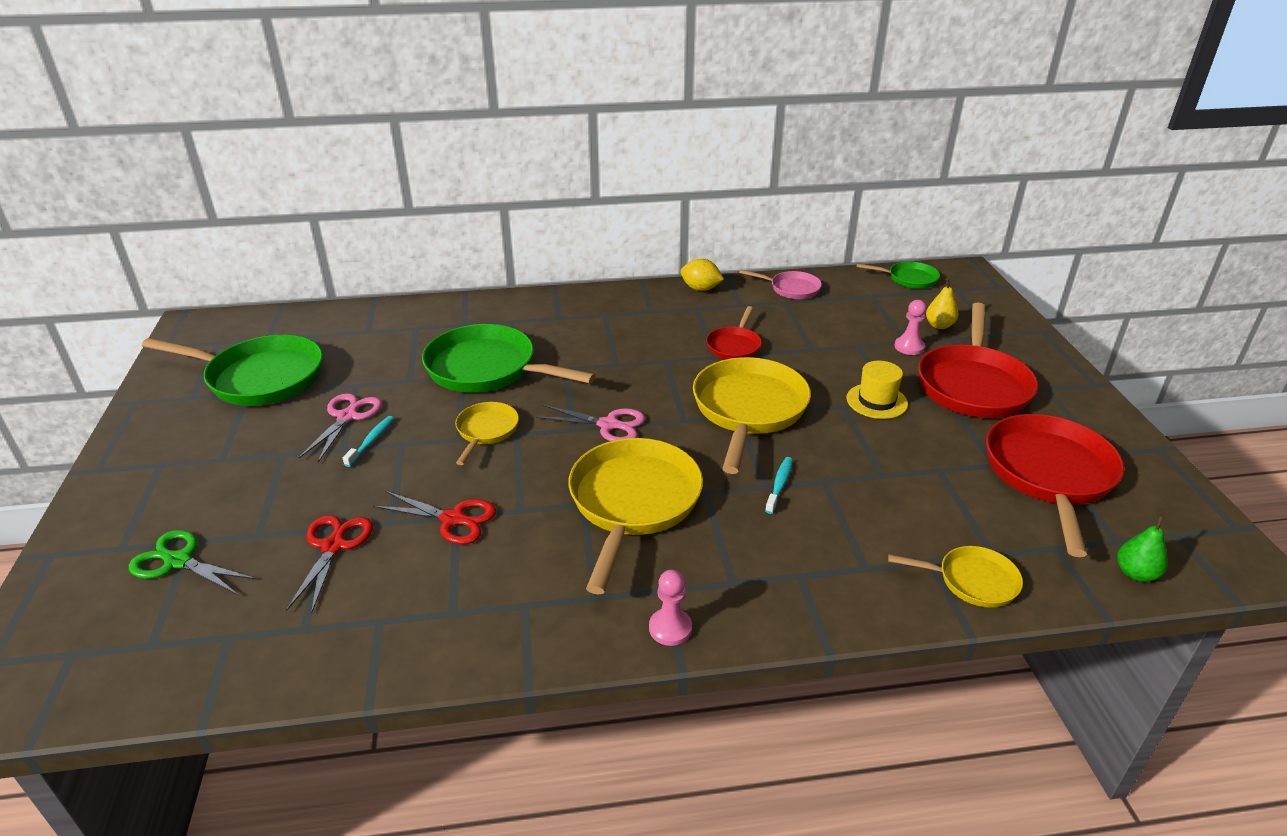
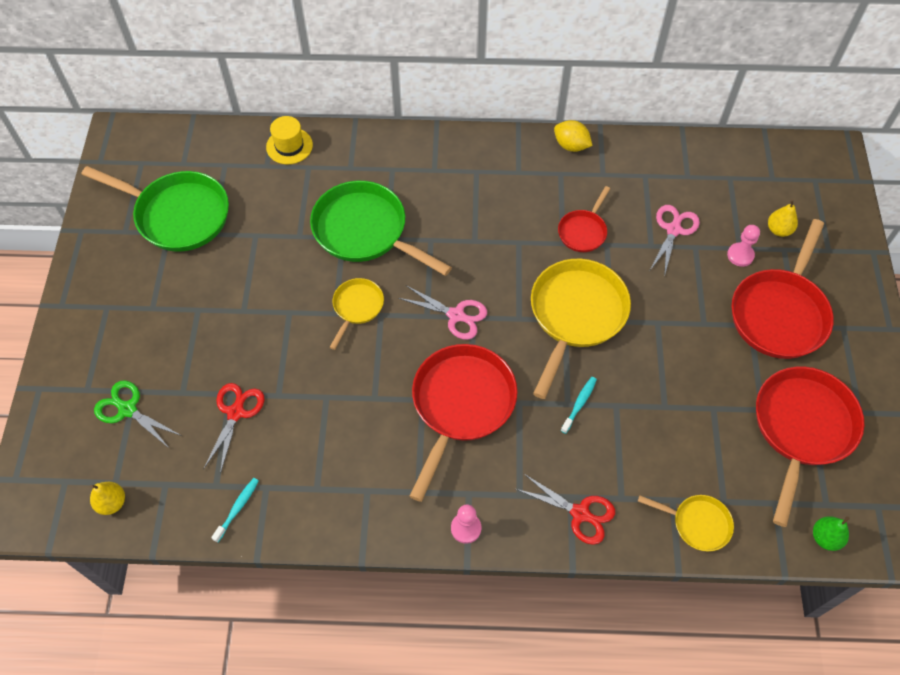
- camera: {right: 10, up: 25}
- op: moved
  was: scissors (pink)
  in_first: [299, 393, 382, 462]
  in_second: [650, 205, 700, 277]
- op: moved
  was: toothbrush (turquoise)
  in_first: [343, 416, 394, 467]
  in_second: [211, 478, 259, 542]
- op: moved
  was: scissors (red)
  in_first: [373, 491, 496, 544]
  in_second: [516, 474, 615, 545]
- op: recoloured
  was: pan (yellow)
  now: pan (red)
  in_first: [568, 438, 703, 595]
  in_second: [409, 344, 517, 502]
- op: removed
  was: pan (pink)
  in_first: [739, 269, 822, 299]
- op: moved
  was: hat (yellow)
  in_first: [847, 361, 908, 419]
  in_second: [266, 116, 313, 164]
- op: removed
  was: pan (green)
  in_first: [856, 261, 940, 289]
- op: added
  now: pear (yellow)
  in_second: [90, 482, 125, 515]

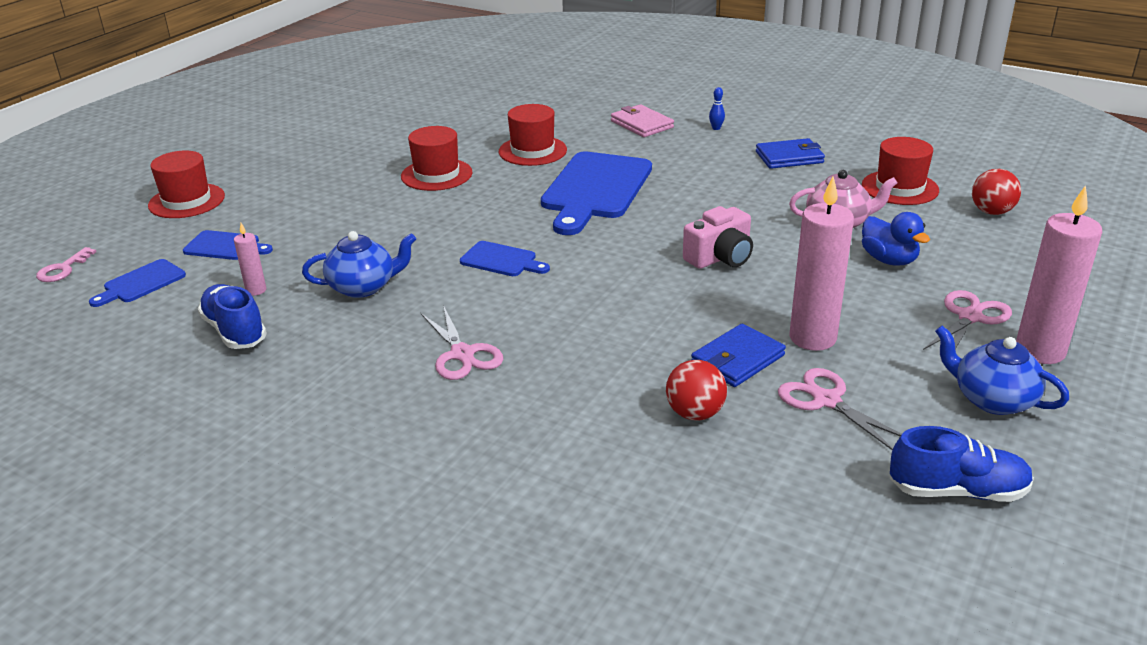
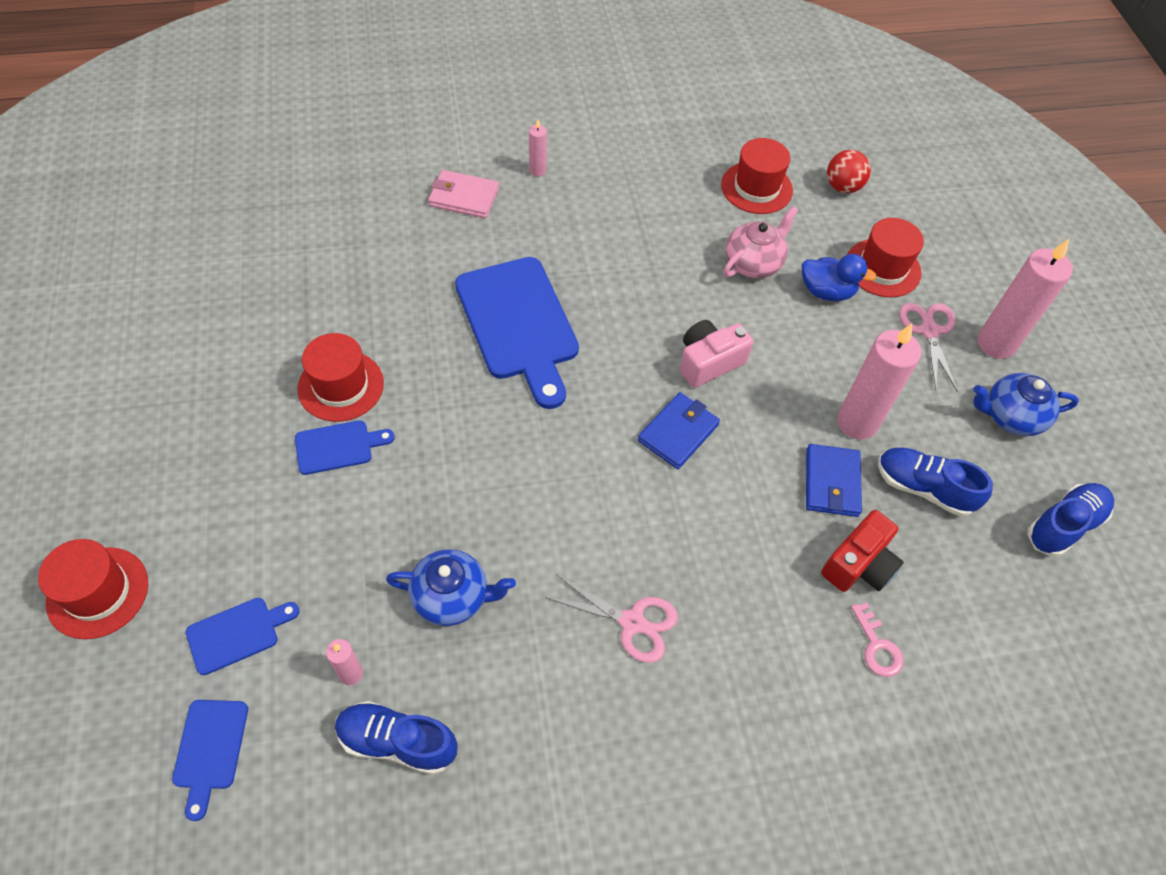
- camera: {right: -45, up: 25}
- op: moved
  was: key (pink)
  in_first: [36, 247, 96, 282]
  in_second: [851, 602, 904, 677]
- op: turned
  was: teapot (blue)
  in_first: [302, 231, 416, 298]
  in_second: [386, 549, 516, 626]
  clockwise: 60
- op: moved
  was: cutting board (blue)
  in_first: [460, 241, 550, 276]
  in_second: [295, 420, 395, 475]
- op: moved
  was: hat (red)
  in_first: [498, 104, 567, 166]
  in_second: [847, 218, 924, 297]
- op: replaced
  was: ball (red)
  now: camera (red)
  in_first: [666, 360, 727, 421]
  in_second: [821, 510, 904, 592]
- op: turned
  was: camera (pink)
  in_first: [683, 206, 753, 269]
  in_second: [680, 320, 753, 388]
  clockwise: -135
- op: replaced
  was: bowling pin (blue)
  now: candle (pink)
  in_first: [709, 87, 725, 130]
  in_second: [529, 119, 547, 177]
- op: moved
  was: wallet (blue)
  in_first: [756, 138, 825, 169]
  in_second: [638, 392, 720, 469]
- op: replaced
  was: scissors (pink)
  now: shoe (blue)
  in_first: [778, 368, 902, 450]
  in_second: [878, 448, 993, 517]

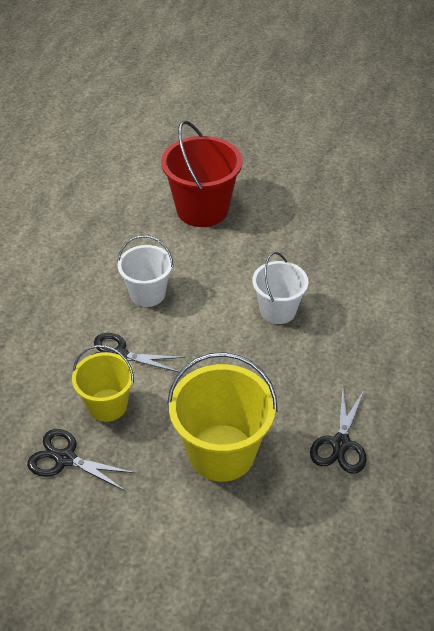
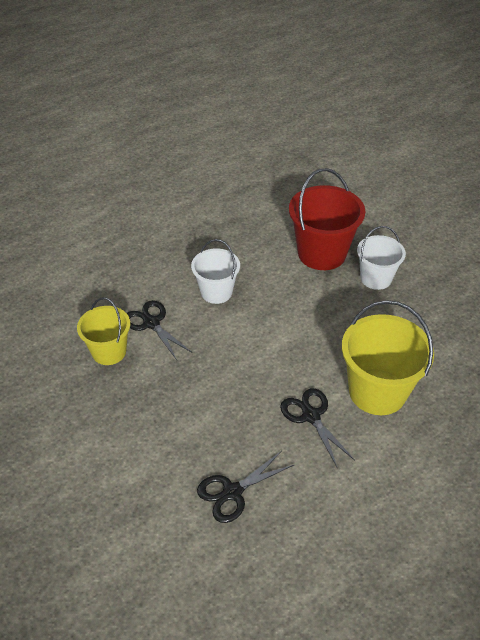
- camera: {right: 40, up: 0}
- op: moved
  was: scissors (black)
  in_first: [27, 429, 135, 491]
  in_second: [280, 388, 355, 467]
- op: moved
  was: bucket (yellow)
  in_first: [167, 352, 277, 482]
  in_second: [342, 300, 434, 415]
- op: moved
  was: bucket (white)
  in_first: [252, 252, 309, 324]
  in_second: [357, 226, 406, 290]

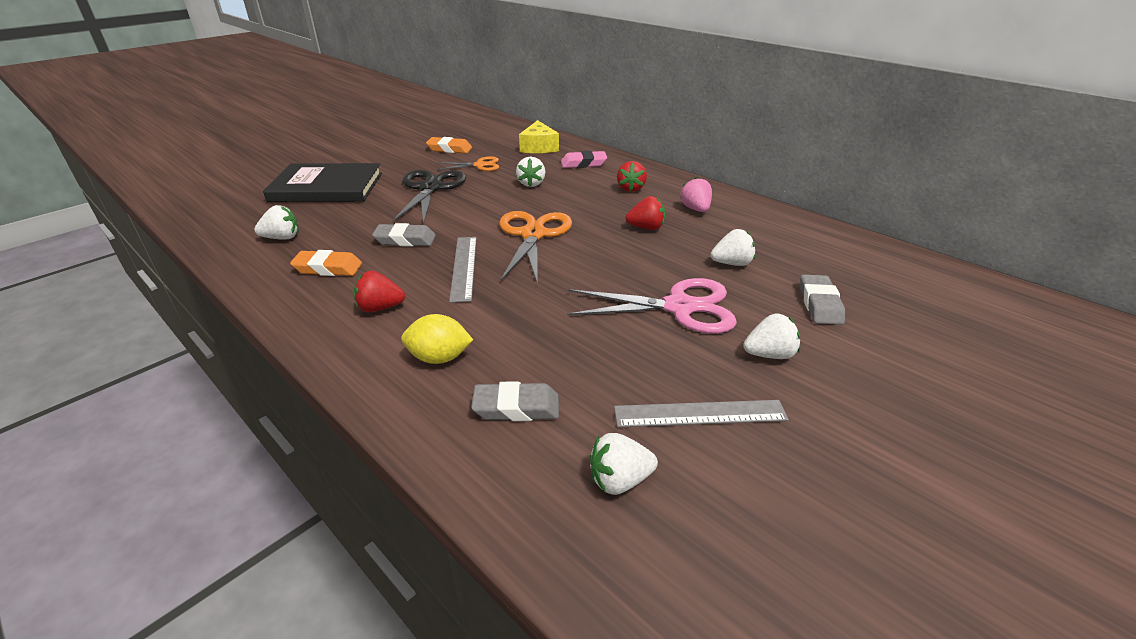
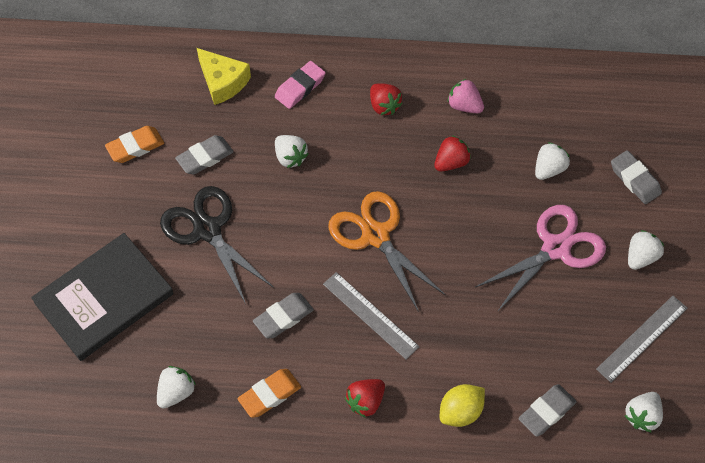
- camera: {right: -40, up: 25}
- op: replaced
  was: scissors (orange)
  now: eraser (grey)
  in_first: [437, 156, 499, 171]
  in_second: [175, 135, 233, 174]

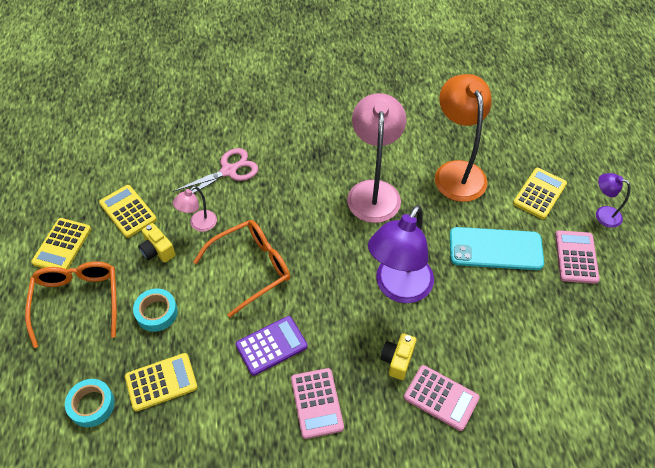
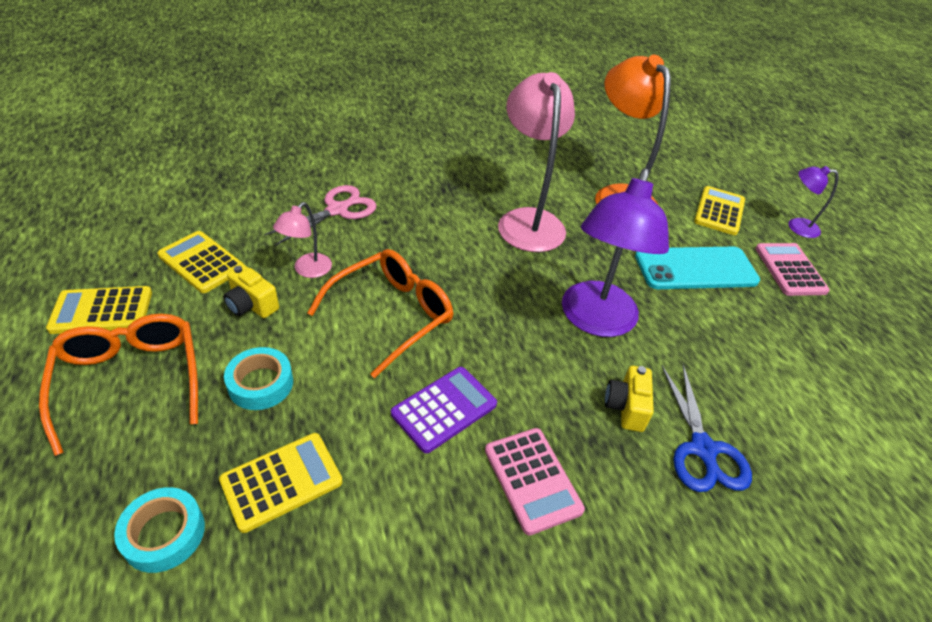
- camera: {right: -15, up: -10}
- op: turned
  was: calculator (yellow)
  in_first: [31, 218, 91, 270]
  in_second: [46, 286, 152, 334]
  clockwise: 75
- op: replaced
  was: calculator (pink)
  now: scissors (blue)
  in_first: [404, 365, 480, 431]
  in_second: [662, 364, 752, 492]

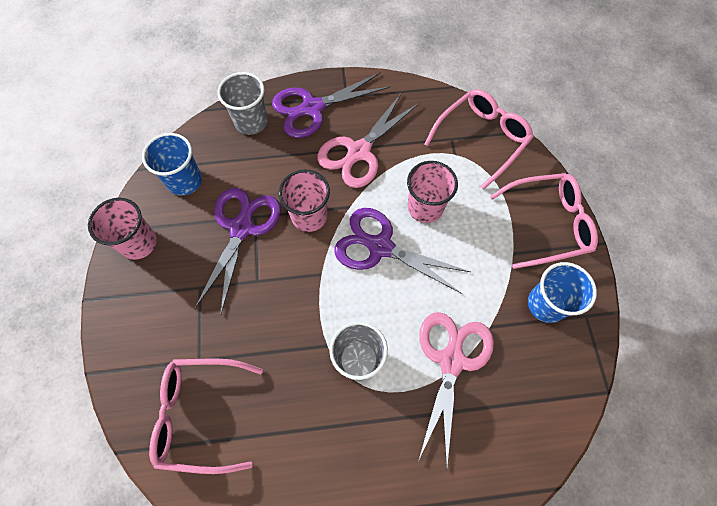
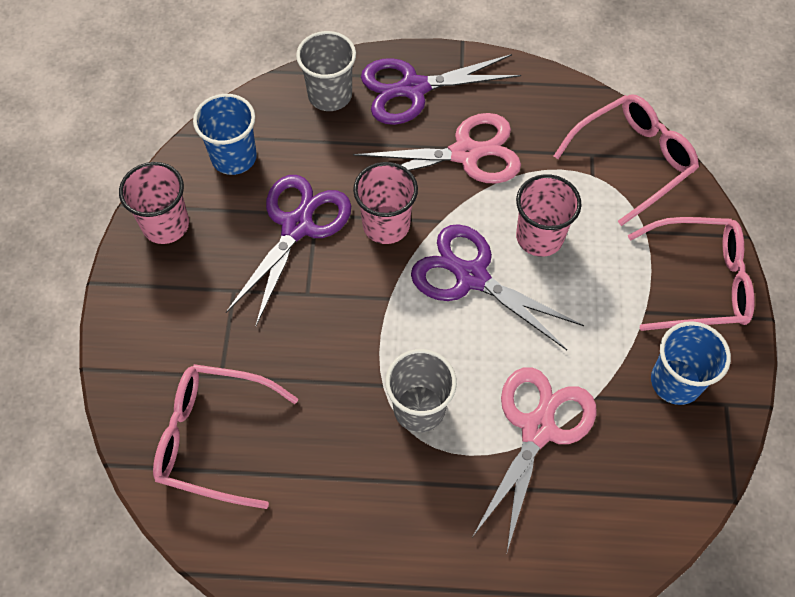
- camera: {right: 10, up: -5}
- op: turned
  was: scissors (pink)
  in_first: [317, 94, 419, 188]
  in_second: [353, 113, 521, 183]
  clockwise: -150

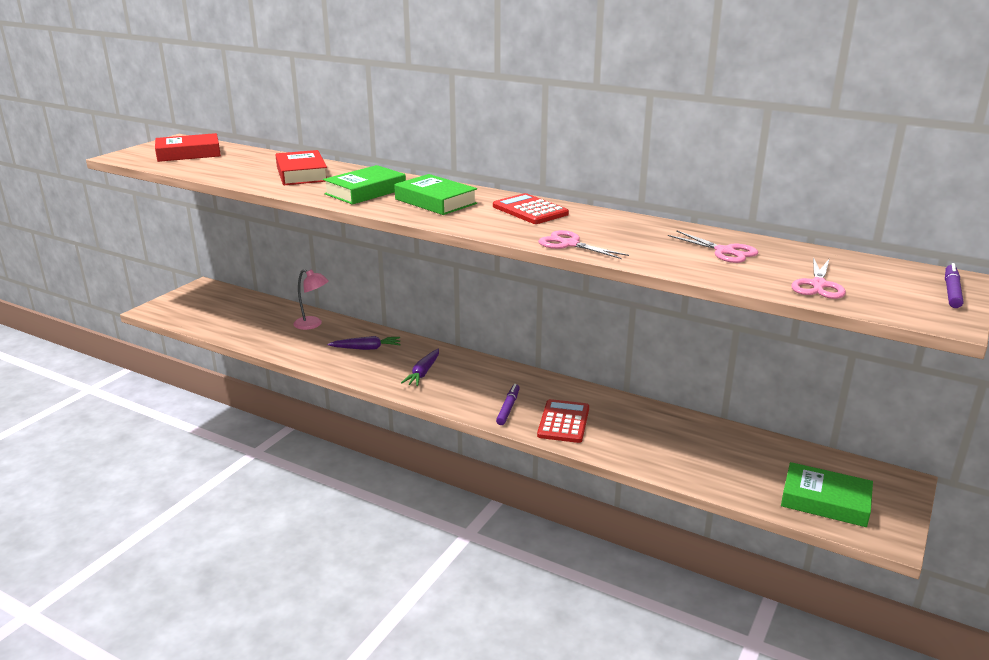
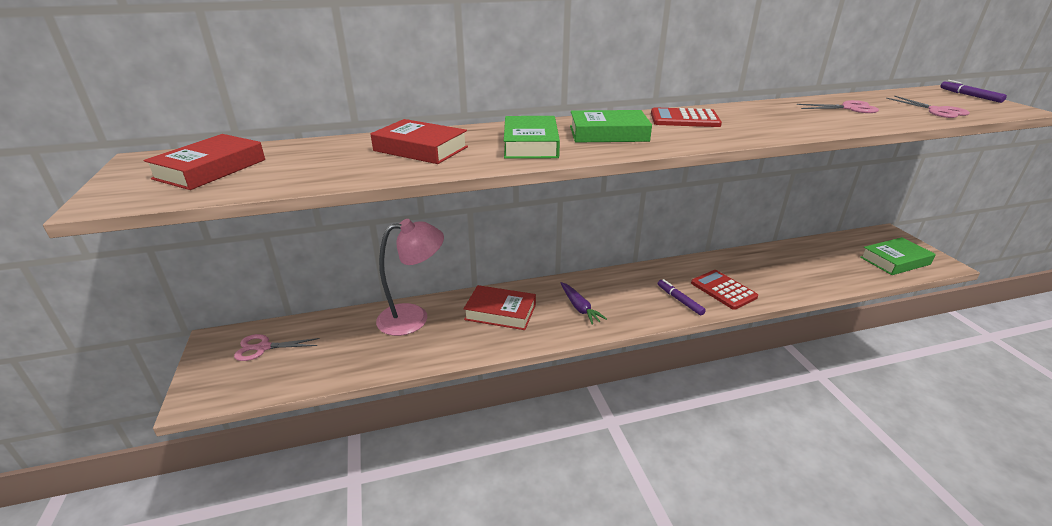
- camera: {right: -45, up: 5}
- op: resized
  was: lamp (pink)
  in_first: [294, 269, 329, 330]
  in_second: [376, 219, 444, 336]
  ratio: 1.63
- op: replaced
  was: carrot (purple)
  now: book (red)
  in_first: [328, 336, 401, 350]
  in_second: [463, 285, 536, 330]
- op: moved
  was: scissors (pink)
  in_first: [538, 230, 629, 259]
  in_second: [234, 334, 320, 361]

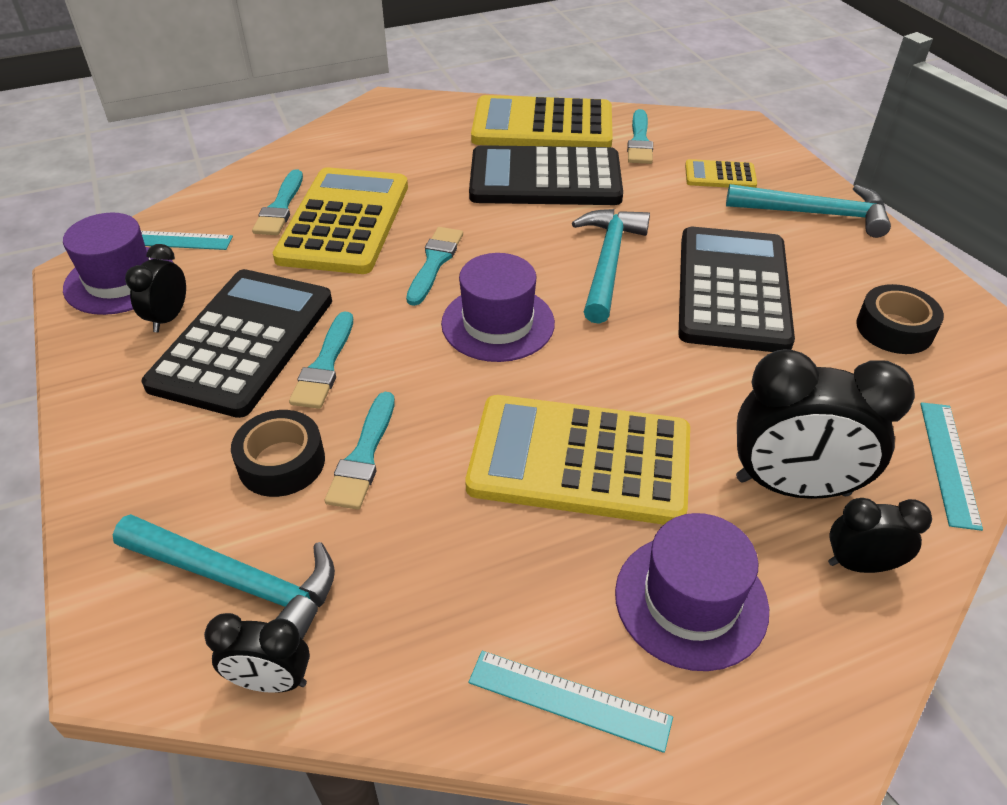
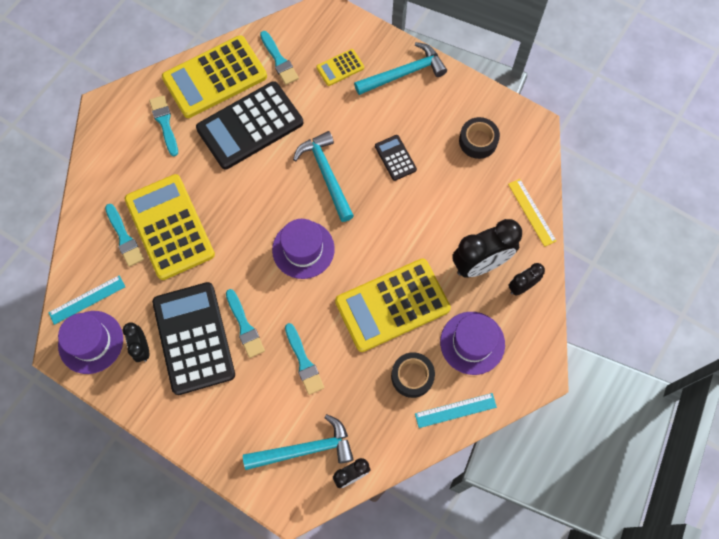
- camera: {right: -35, up: 25}
- op: moved
  was: tape (black)
  in_first: [231, 410, 325, 497]
  in_second: [391, 352, 435, 398]
- op: moved
  was: brush (turquoise)
  in_first: [406, 227, 463, 306]
  in_second: [149, 95, 178, 156]
- op: resized
  was: calculator (black)
  in_first: [678, 227, 795, 352]
  in_second: [375, 135, 417, 181]
  ratio: 0.46
- op: recoloured
  was: ruler (turquoise)
  now: ruler (yellow)
  in_first: [920, 402, 983, 531]
  in_second: [508, 179, 557, 247]

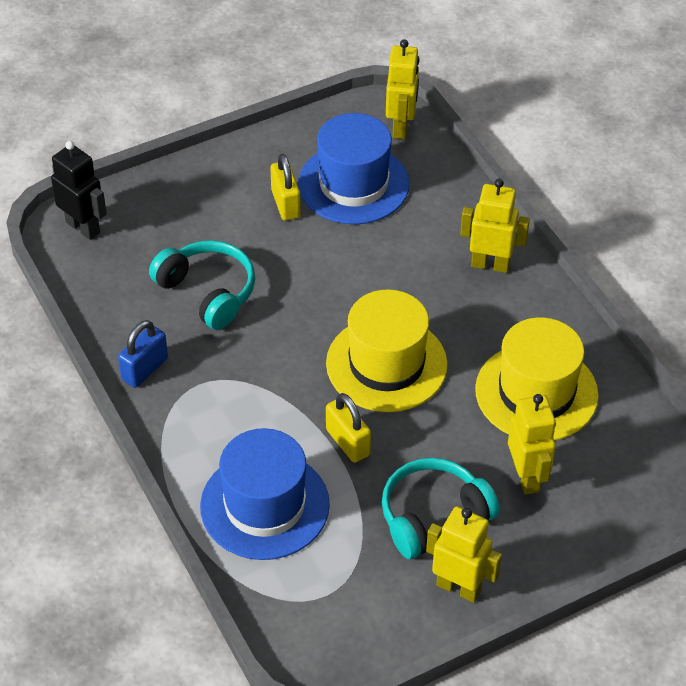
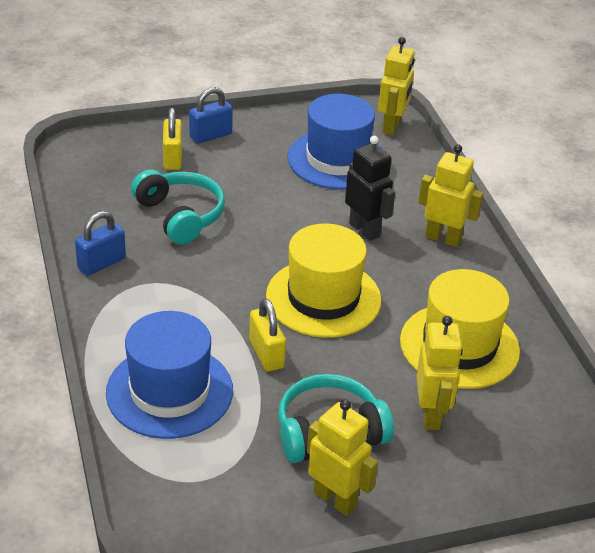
- camera: {right: 10, up: -10}
- op: moved
  was: robot (black)
  in_first: [51, 141, 107, 240]
  in_second: [345, 136, 395, 241]
- op: moved
  was: padlock (yellow)
  in_first: [270, 154, 301, 221]
  in_second: [163, 108, 182, 170]
- op: added
  now: padlock (blue)
  in_second: [189, 87, 233, 144]

